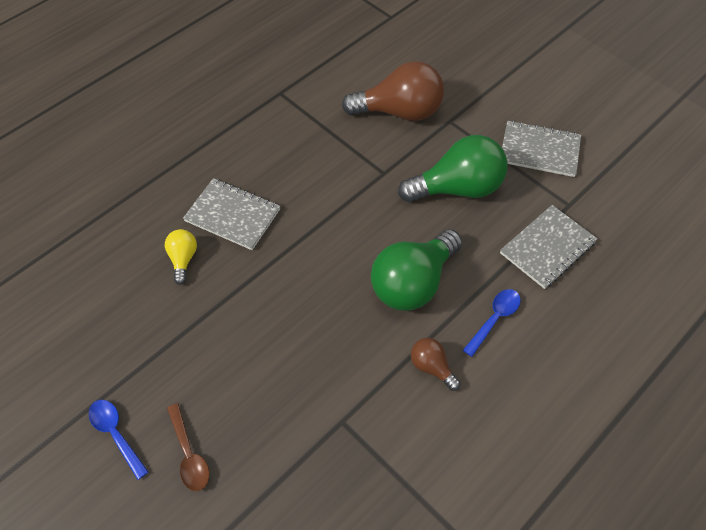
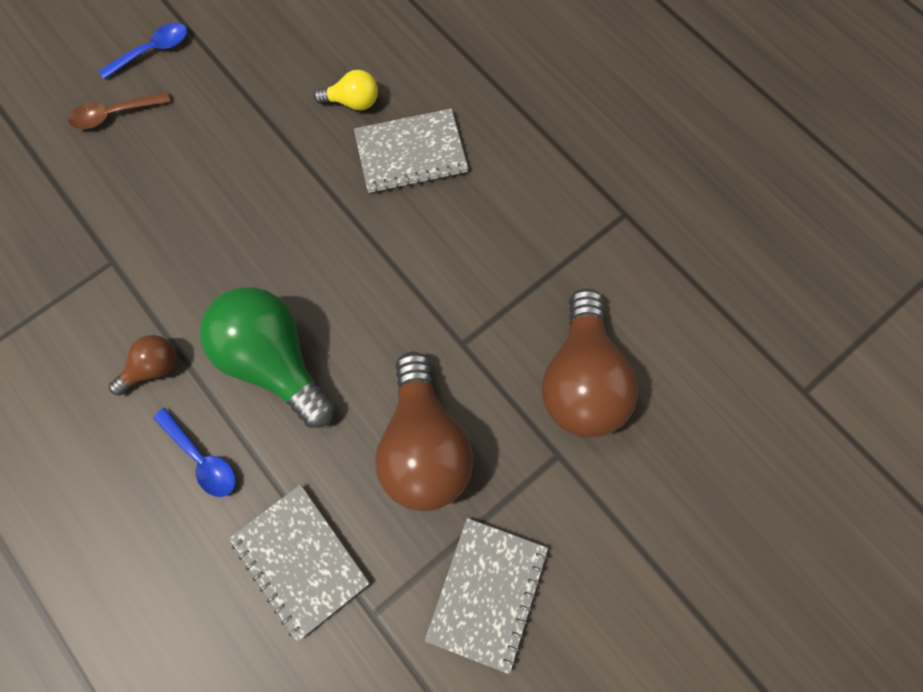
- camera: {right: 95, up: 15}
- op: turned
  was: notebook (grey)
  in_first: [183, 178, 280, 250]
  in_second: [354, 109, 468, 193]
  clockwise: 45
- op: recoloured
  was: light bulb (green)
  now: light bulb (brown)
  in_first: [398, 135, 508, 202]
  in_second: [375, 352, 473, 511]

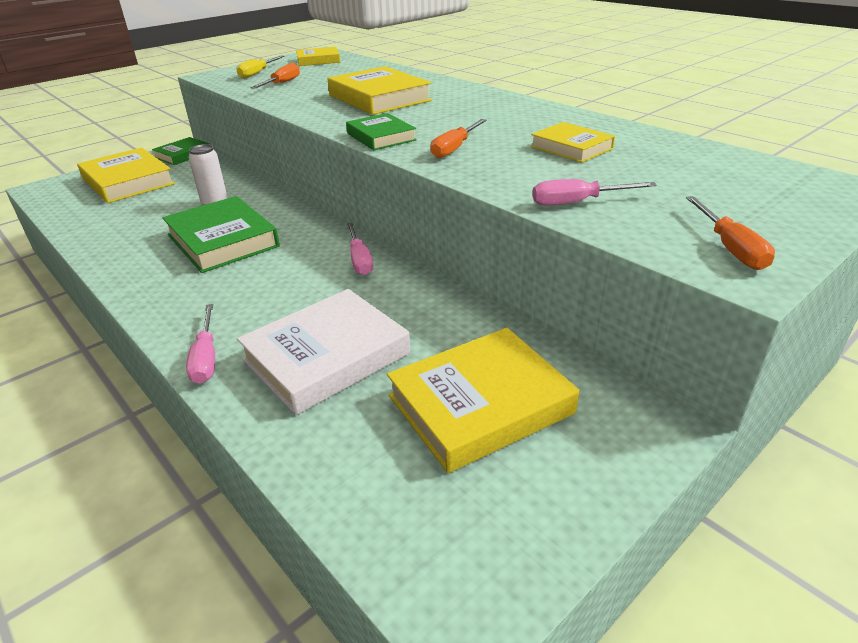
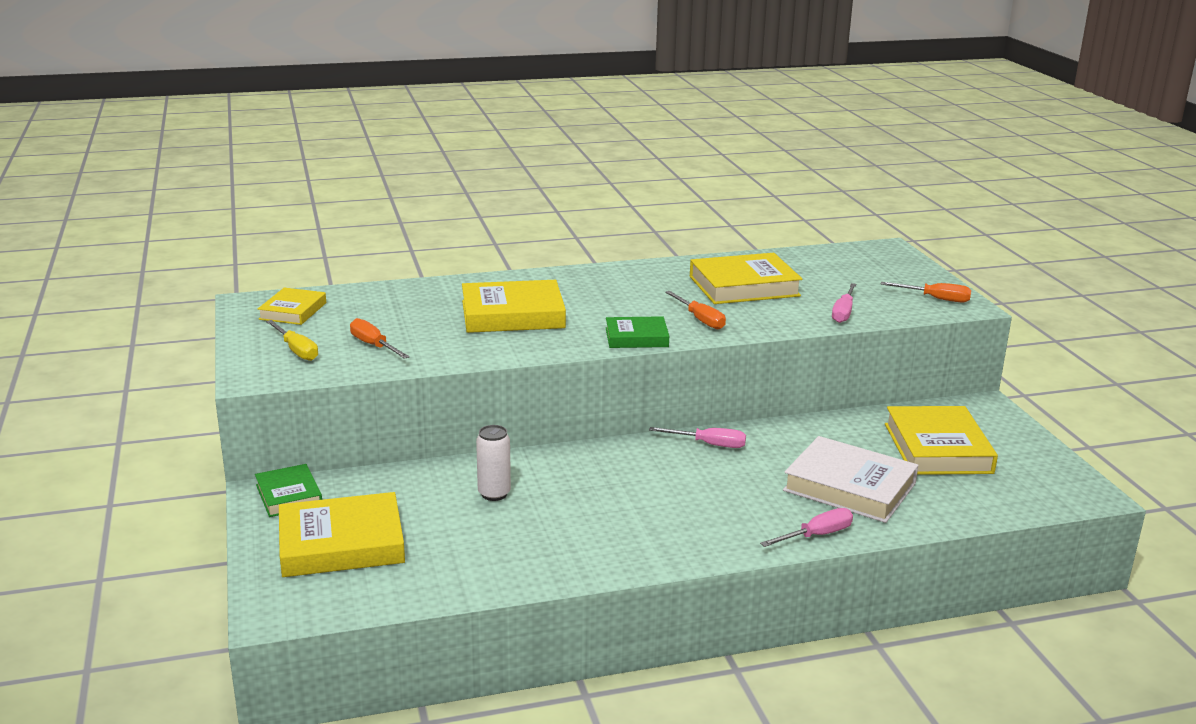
- camera: {right: -65, up: -10}
- op: removed
  was: book (green)
  in_first: [162, 196, 280, 273]
- op: turned
  was: screwdriver (pink)
  in_first: [186, 304, 215, 384]
  in_second: [760, 508, 853, 547]
  clockwise: -45
- op: turned
  was: book (white)
  in_first: [237, 289, 410, 415]
  in_second: [783, 436, 918, 523]
  clockwise: -45
- op: resized
  was: book (yellow)
  in_first: [530, 122, 615, 163]
  in_second: [690, 253, 802, 304]
  ratio: 1.7

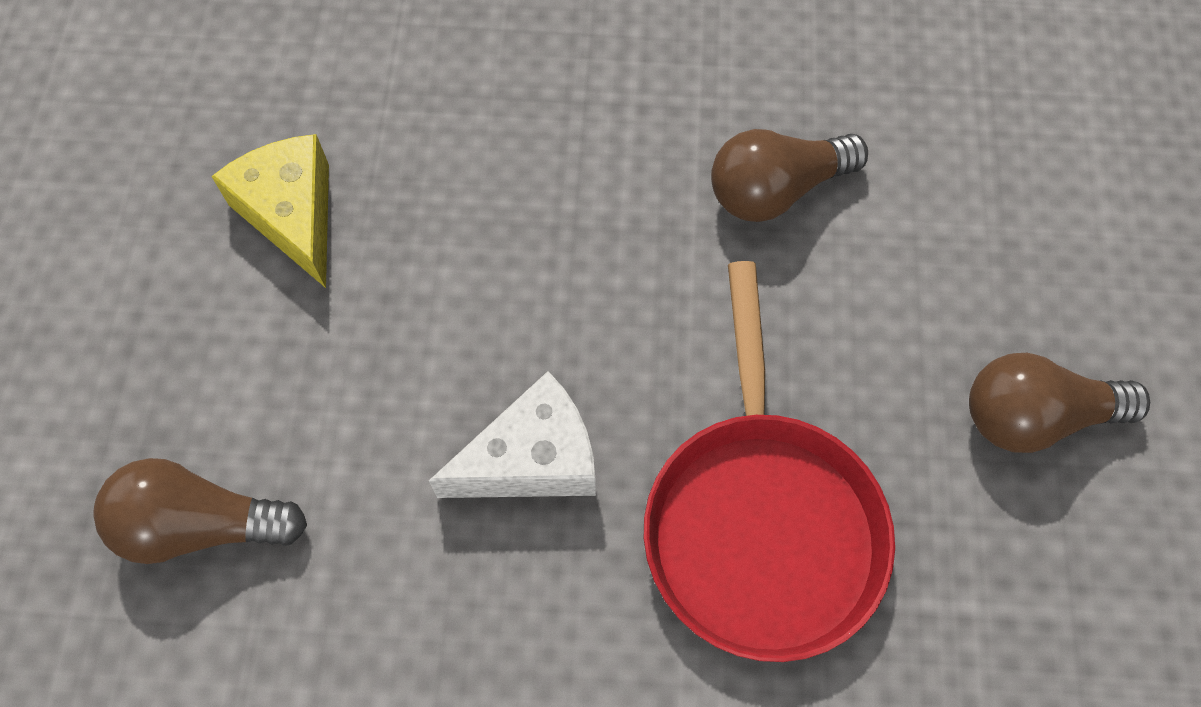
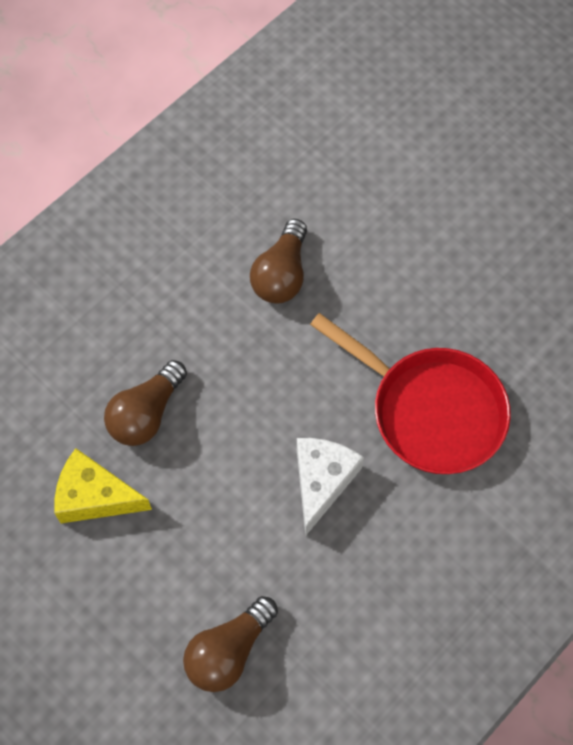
- camera: {right: -50, up: 0}
- op: moved
  was: light bulb (brown)
  in_first: [969, 353, 1150, 453]
  in_second: [104, 360, 187, 446]

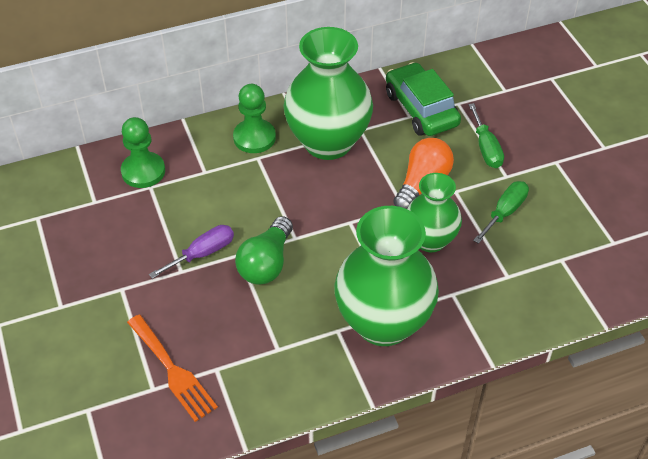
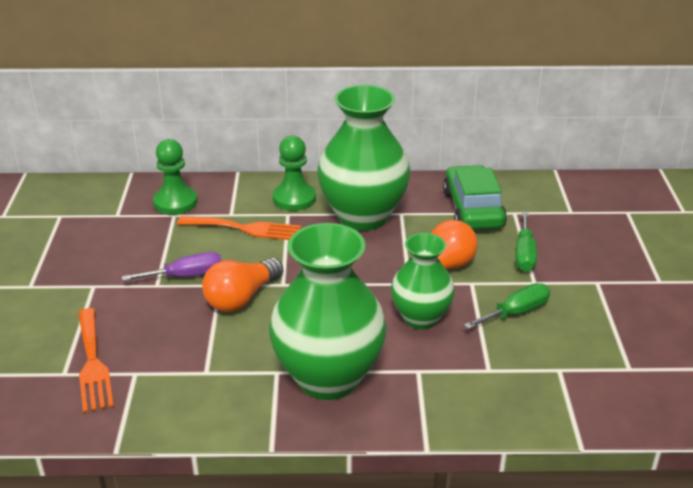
- camera: {right: 20, up: -15}
- op: recoloured
  was: light bulb (green)
  now: light bulb (orange)
  in_first: [235, 216, 293, 285]
  in_second: [202, 258, 283, 312]
- op: added
  now: fork (orange)
  in_second: [177, 216, 301, 240]

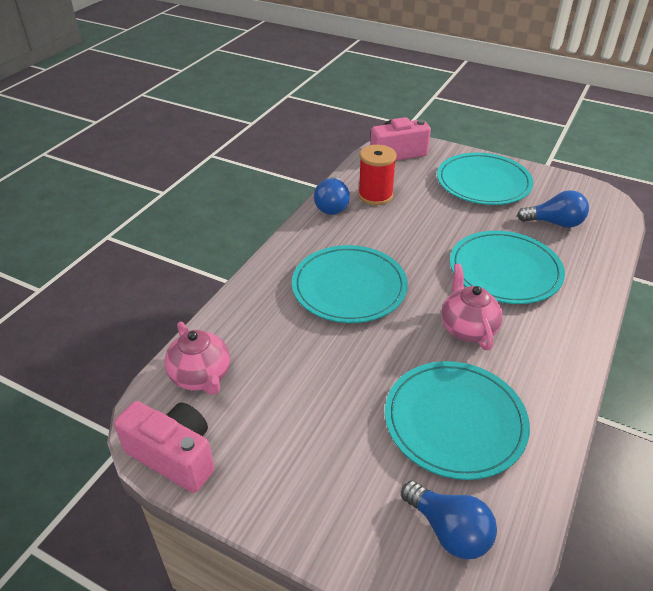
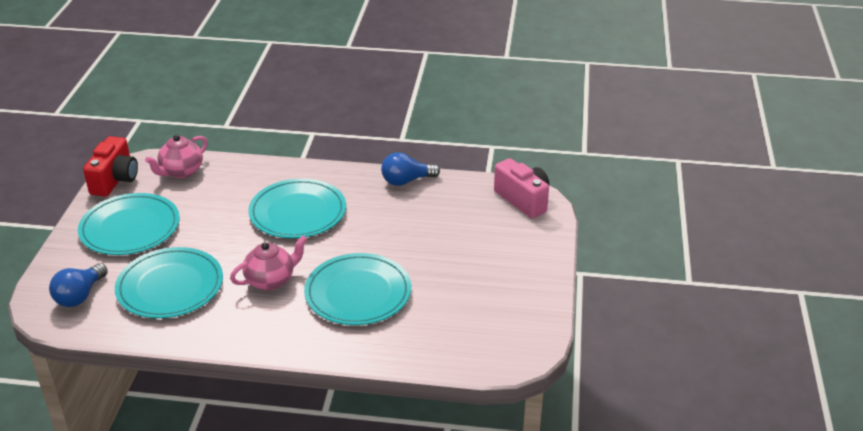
- camera: {right: 70, up: -5}
- op: recoloured
  was: camera (pink)
  now: camera (red)
  in_first: [114, 401, 214, 493]
  in_second: [83, 136, 138, 197]
- op: removed
  was: spool (red)
  in_first: [358, 145, 397, 205]
- op: moved
  was: plate (turquoise)
  in_first: [437, 153, 533, 205]
  in_second: [78, 193, 180, 255]
- op: removed
  was: light bulb (blue)
  in_first: [517, 190, 589, 228]

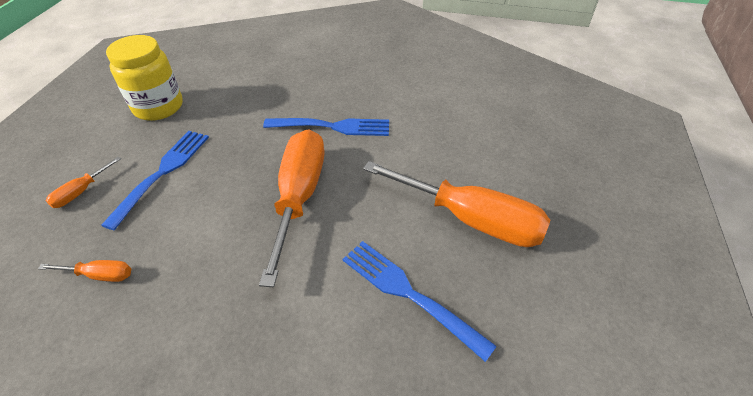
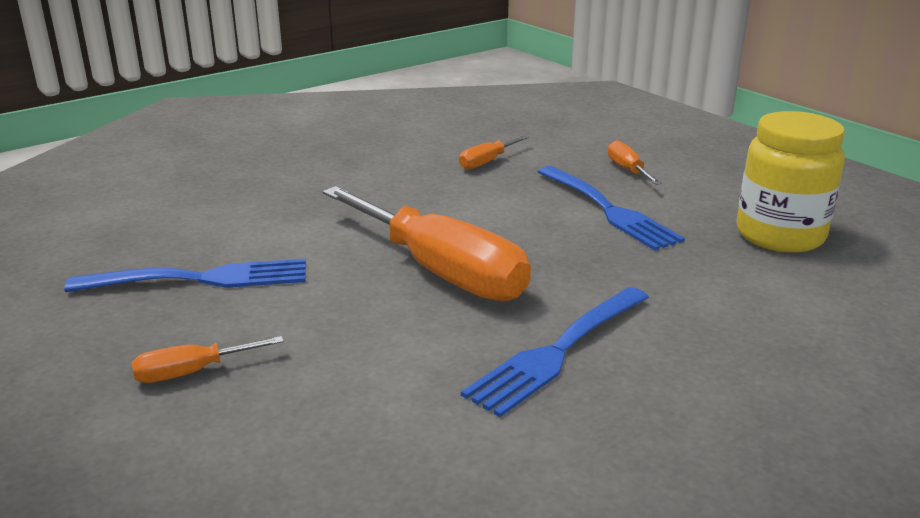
- camera: {right: 130, up: -20}
- op: resized
  was: screwdriver (orange)
  in_first: [363, 161, 550, 247]
  in_second: [132, 336, 284, 383]
  ratio: 0.43

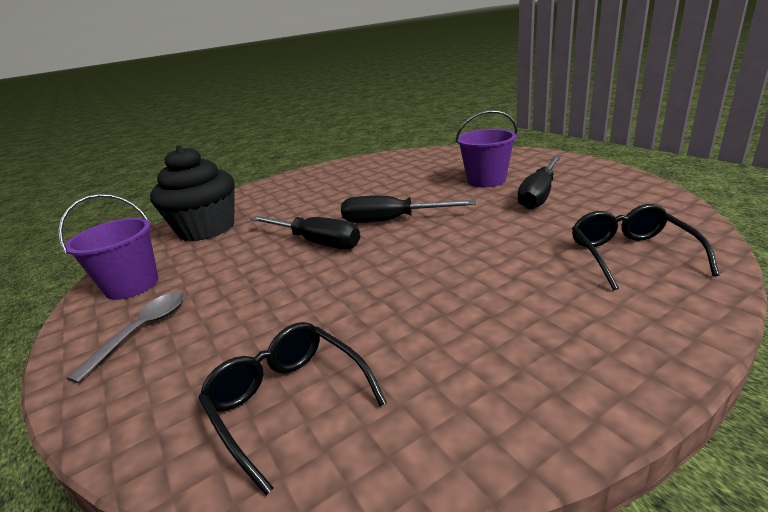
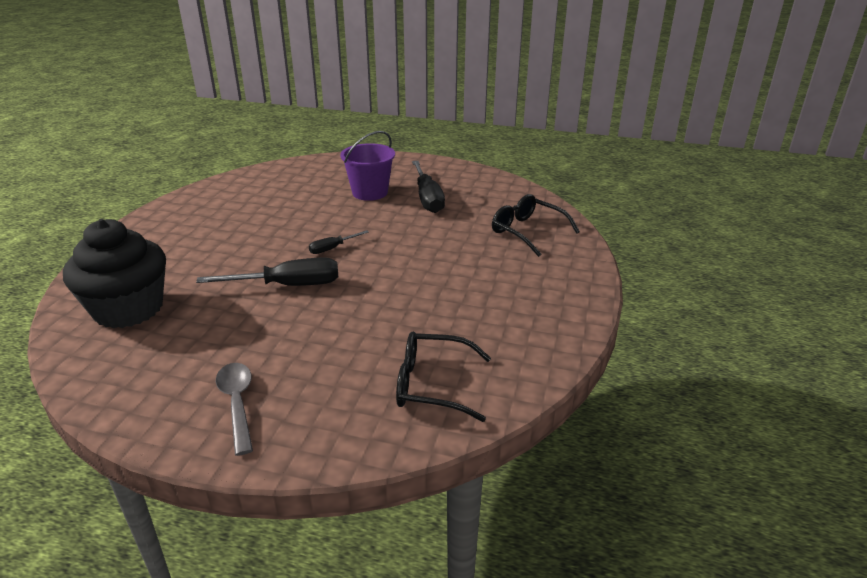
- camera: {right: -45, up: 5}
- op: removed
  was: bucket (purple)
  in_first: [58, 194, 158, 300]
- op: resized
  was: screwdriver (black)
  in_first: [341, 196, 476, 223]
  in_second: [309, 230, 369, 254]
  ratio: 0.52

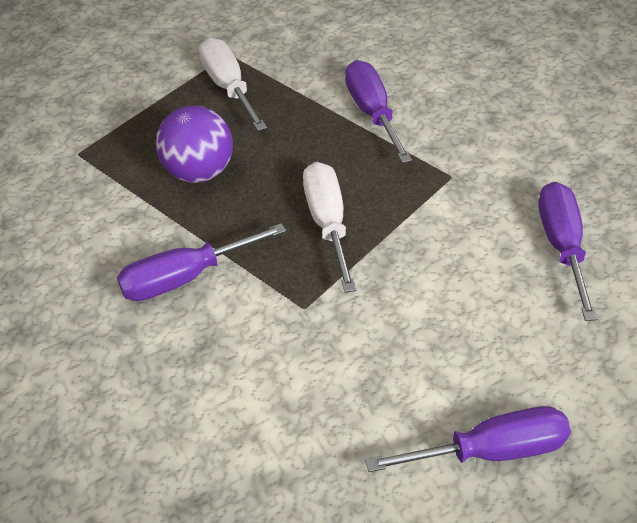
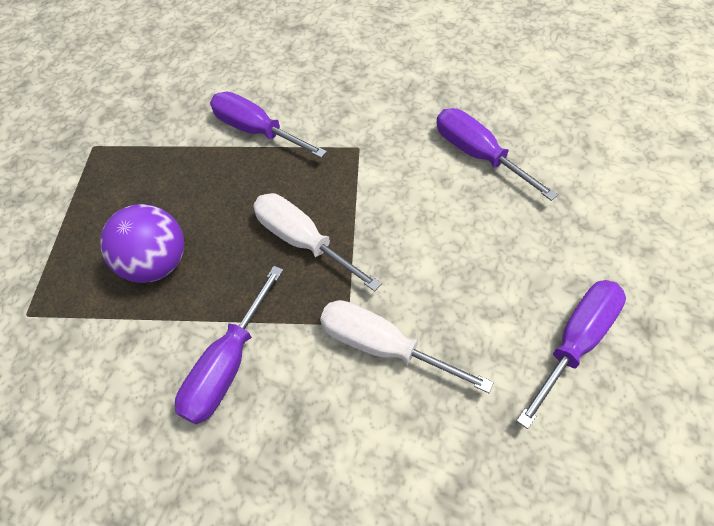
- camera: {right: -35, up: 10}
- op: moved
  was: screwdriver (white)
  in_first: [199, 37, 267, 131]
  in_second: [320, 300, 494, 393]

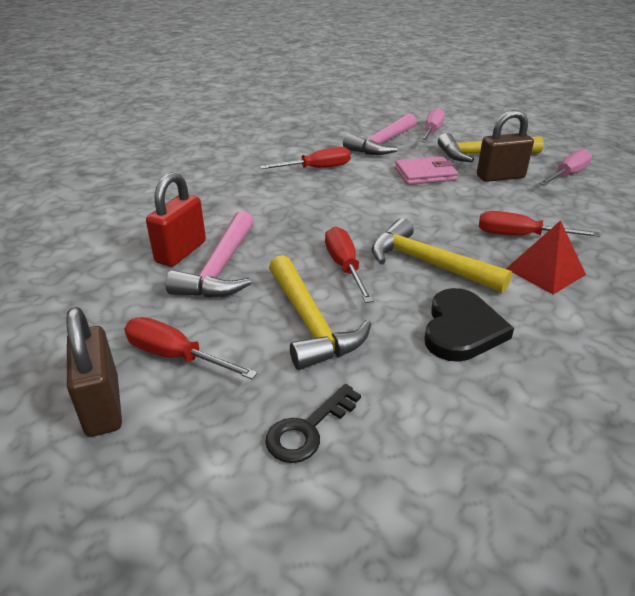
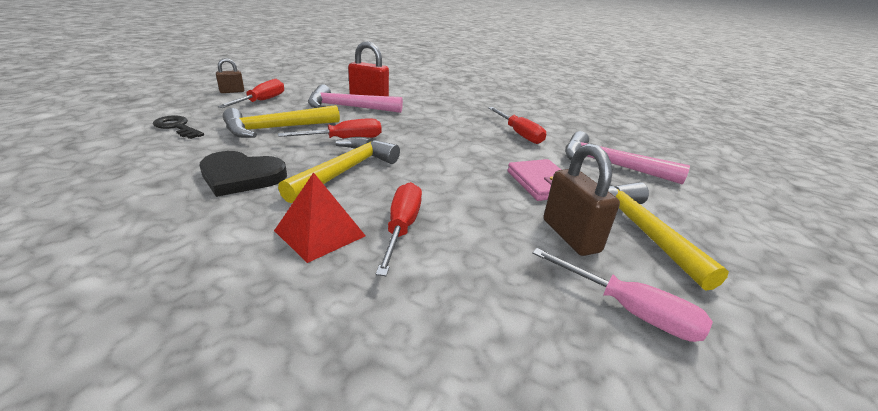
- camera: {right: 80, up: -5}
- op: resized
  was: padlock (brown)
  in_first: [66, 307, 122, 437]
  in_second: [216, 58, 244, 93]
  ratio: 0.58
- op: removed
  was: screwdriver (pink)
  in_first: [421, 108, 445, 143]

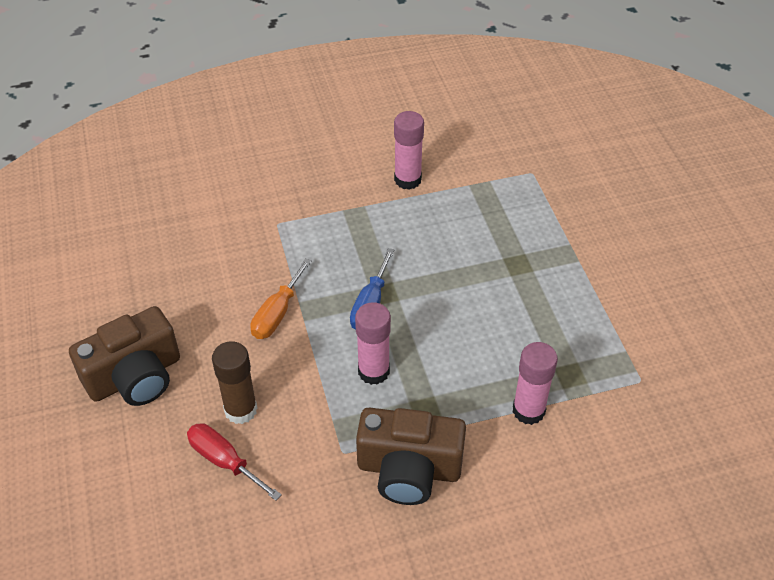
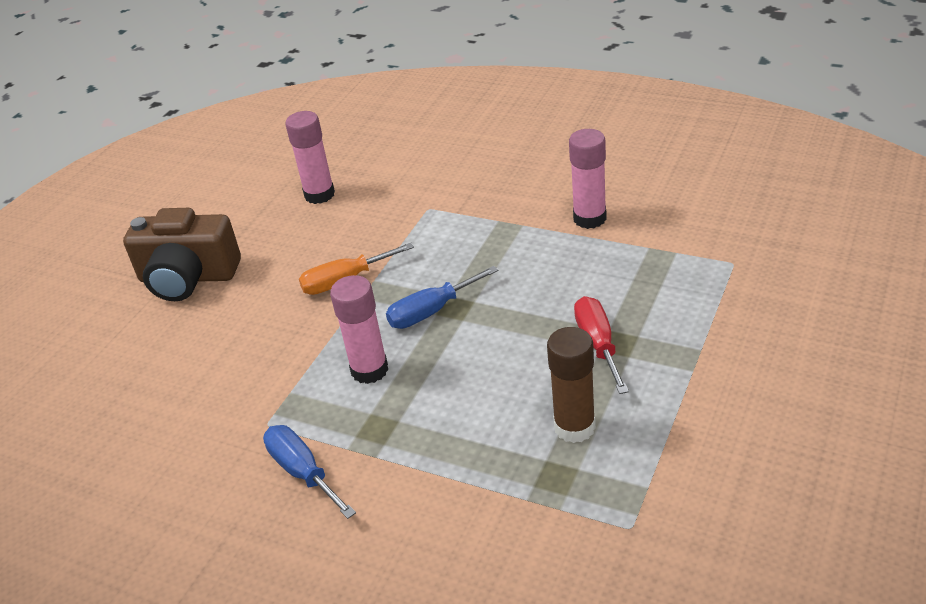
- camera: {right: 45, up: -10}
- op: moved
  was: screwdriver (red)
  in_first: [187, 423, 282, 501]
  in_second: [574, 296, 629, 394]
- op: moved
  was: glue stick (brown)
  in_first: [212, 341, 257, 424]
  in_second: [547, 327, 596, 443]
- op: replaced
  was: camera (brown)
  now: screwdriver (blue)
  in_first: [356, 407, 466, 505]
  in_second: [263, 425, 356, 519]
- op: moved
  was: glue stick (pink)
  in_first: [513, 342, 558, 425]
  in_second: [285, 111, 335, 204]

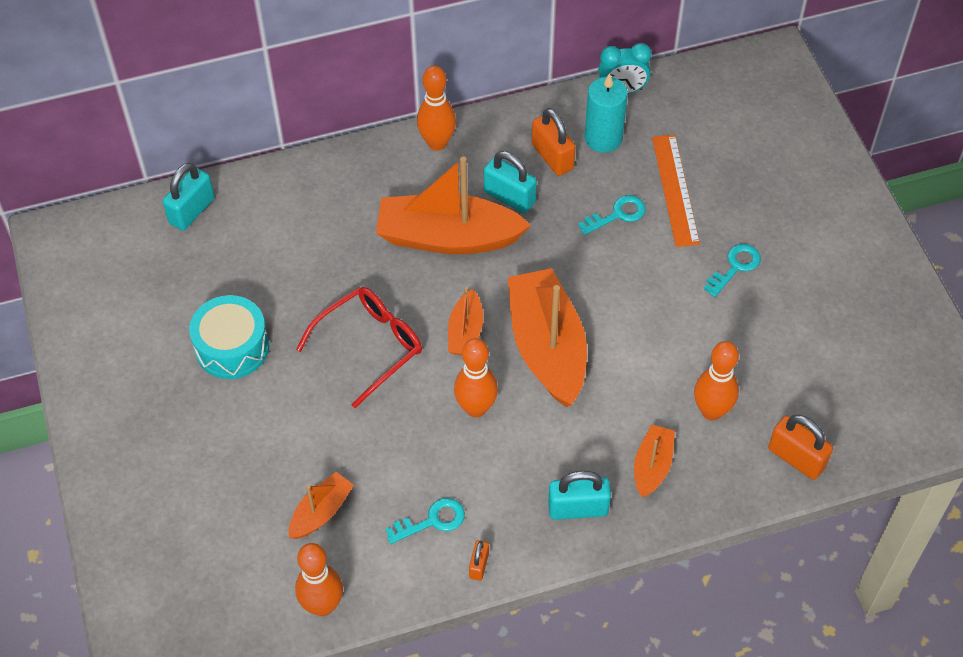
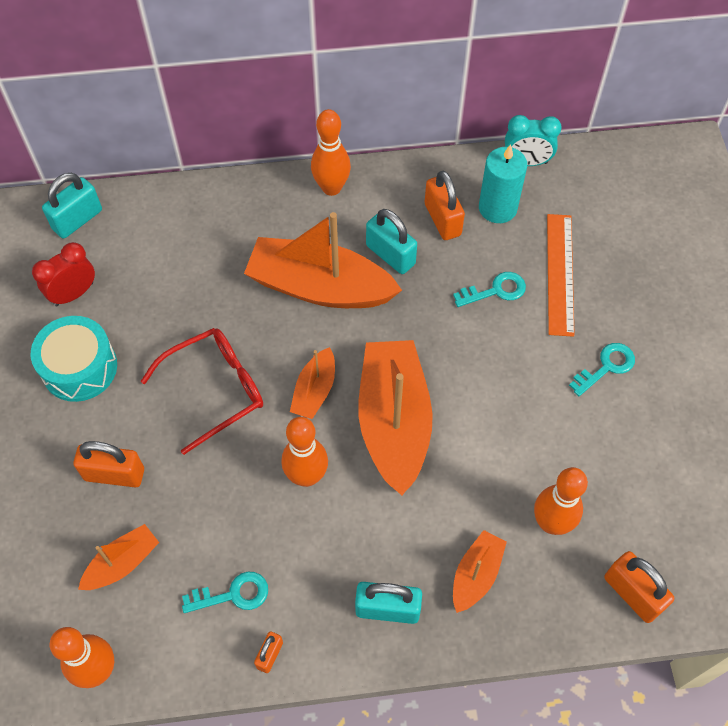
- camera: {right: 10, up: 5}
- op: added
  now: clock (red)
  in_second: [32, 242, 95, 306]
- op: added
  now: padlock (orange)
  in_second: [74, 441, 144, 488]

